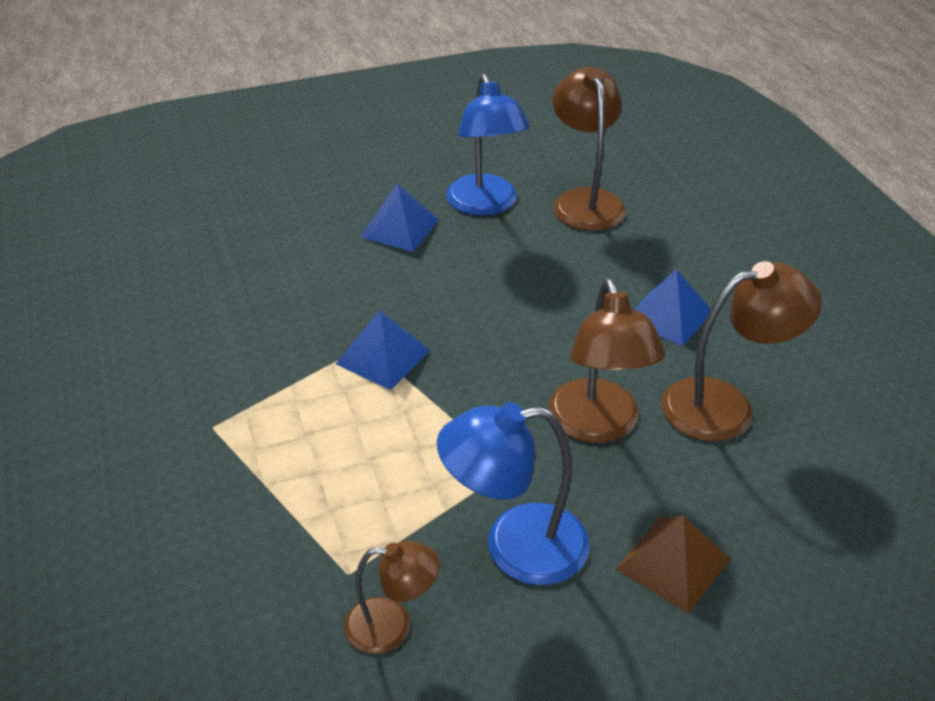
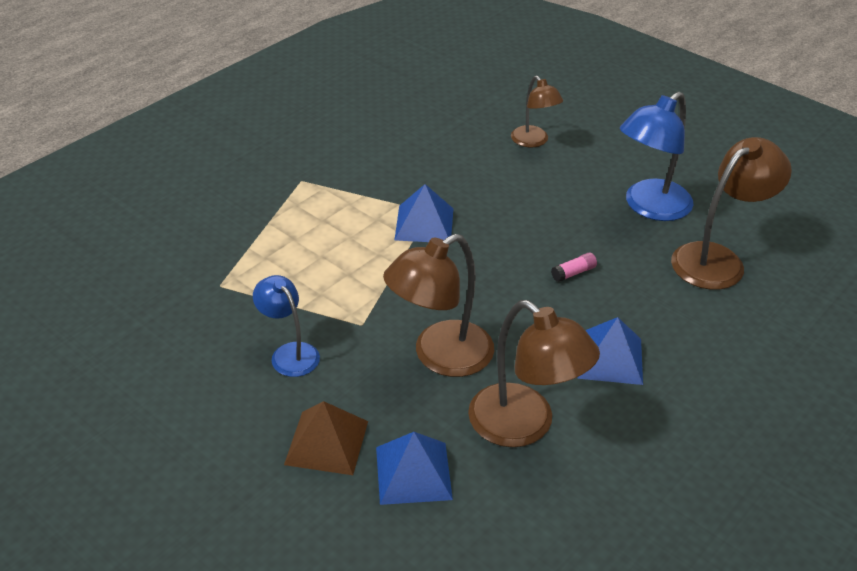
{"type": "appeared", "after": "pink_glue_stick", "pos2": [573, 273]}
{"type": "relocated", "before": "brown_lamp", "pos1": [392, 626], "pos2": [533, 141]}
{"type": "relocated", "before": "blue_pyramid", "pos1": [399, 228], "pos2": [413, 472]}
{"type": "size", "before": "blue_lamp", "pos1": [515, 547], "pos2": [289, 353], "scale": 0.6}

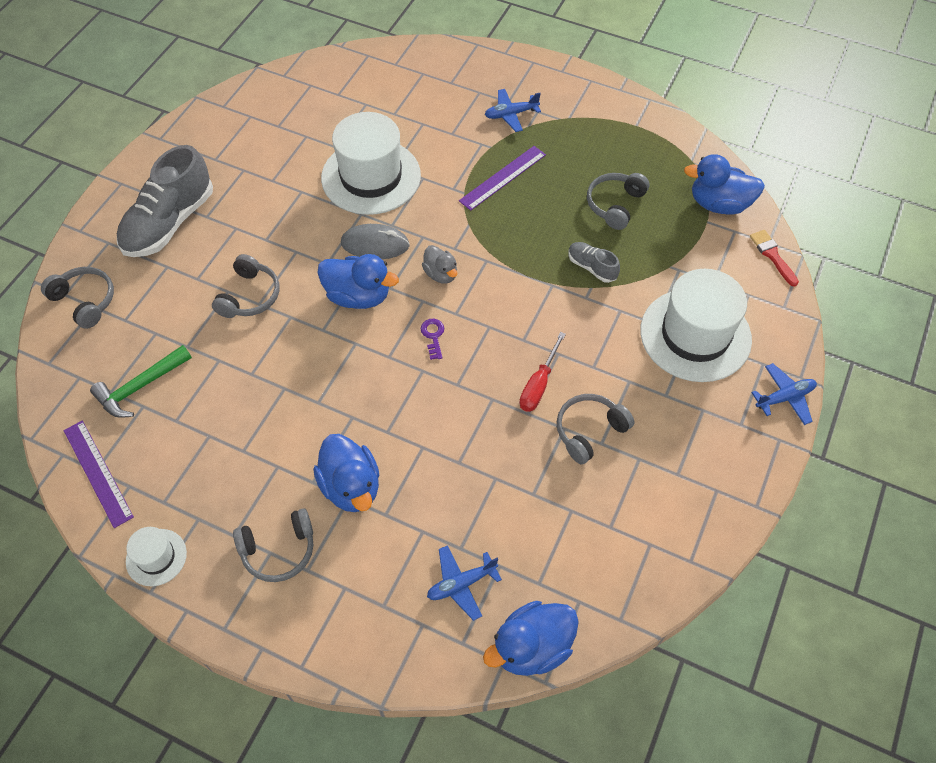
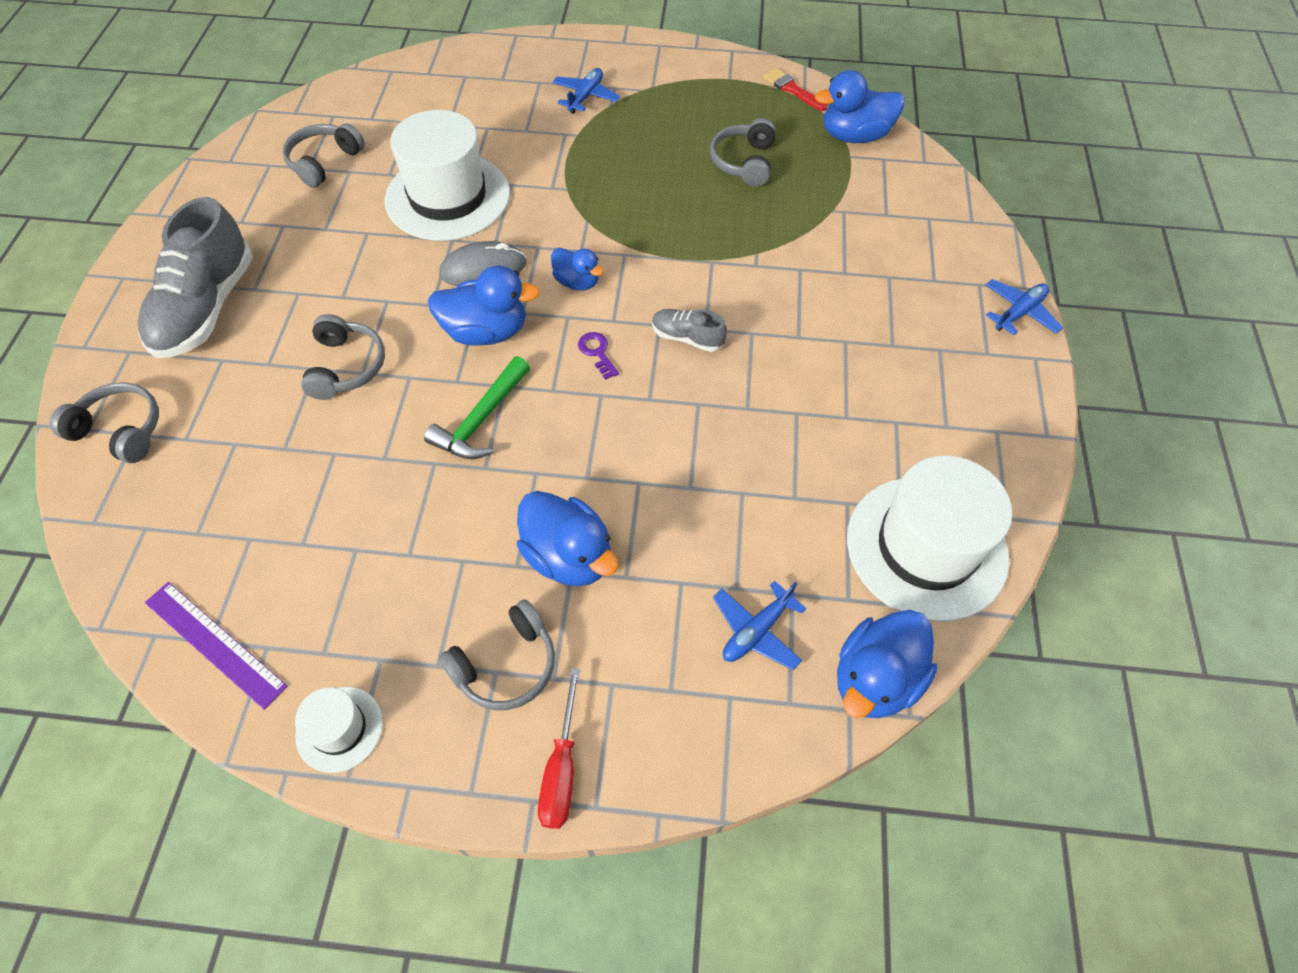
{"type": "missing", "before": "purple_ruler", "pos1": [502, 177]}
{"type": "relocated", "before": "green_hammer", "pos1": [140, 387], "pos2": [481, 419]}
{"type": "relocated", "before": "red_screwdriver", "pos1": [539, 384], "pos2": [562, 768]}
{"type": "relocated", "before": "grey_headphones", "pos1": [589, 431], "pos2": [324, 162]}
{"type": "relocated", "before": "grey_shoe", "pos1": [592, 267], "pos2": [687, 338]}
{"type": "relocated", "before": "white_hat", "pos1": [695, 335], "pos2": [926, 547]}
{"type": "relocated", "before": "red_brush", "pos1": [772, 255], "pos2": [792, 89]}
{"type": "colour", "before": "grey_duck", "after": "blue_duck", "pos1": [441, 274], "pos2": [577, 282]}
{"type": "spun", "before": "blue_plane", "pos1": [511, 114], "pos2": [585, 97], "turn": 150}

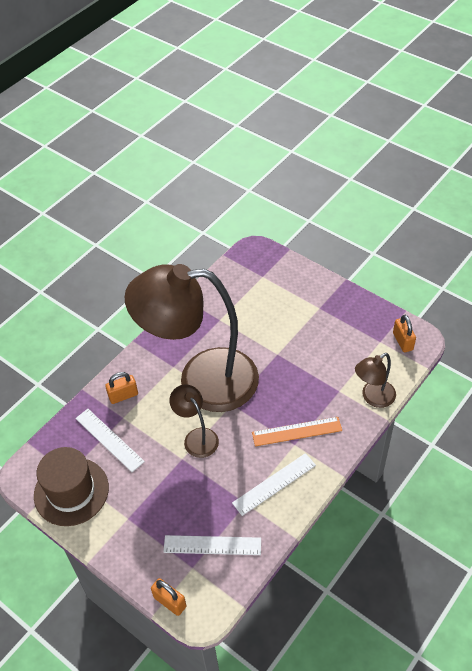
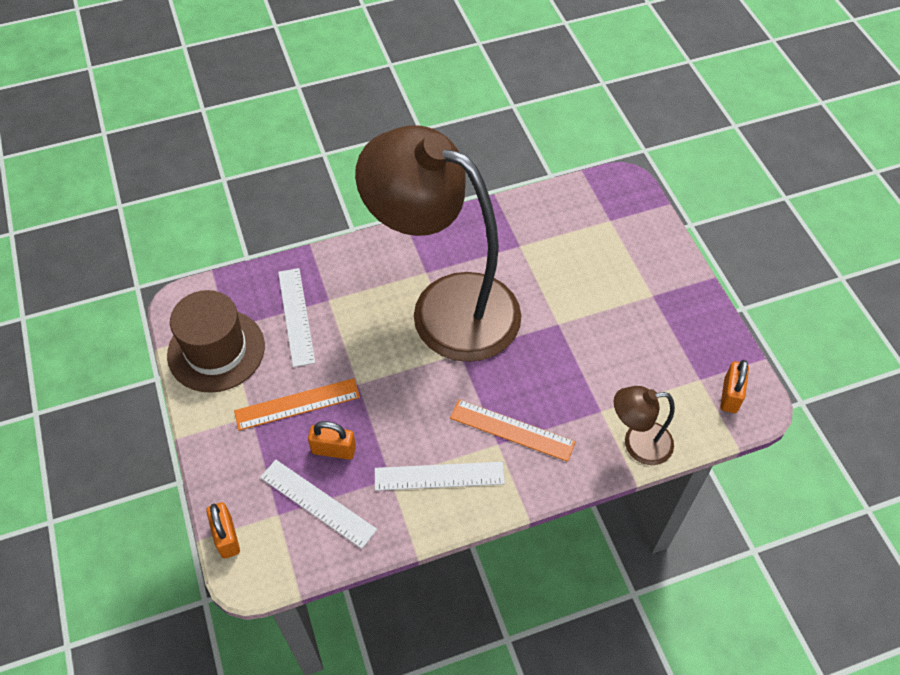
{"type": "missing", "before": "brown_lamp", "pos1": [197, 437]}
{"type": "appeared", "after": "orange_ruler", "pos2": [297, 404]}
{"type": "relocated", "before": "orange_padlock", "pos1": [123, 396], "pos2": [333, 450]}

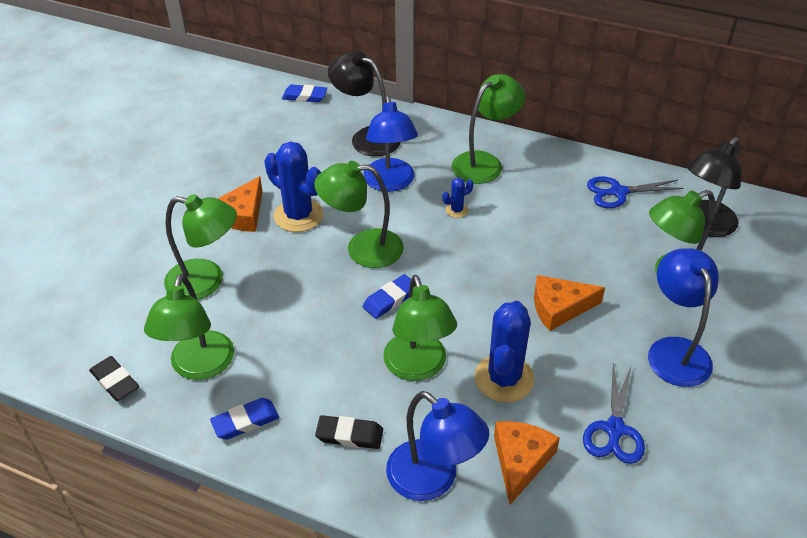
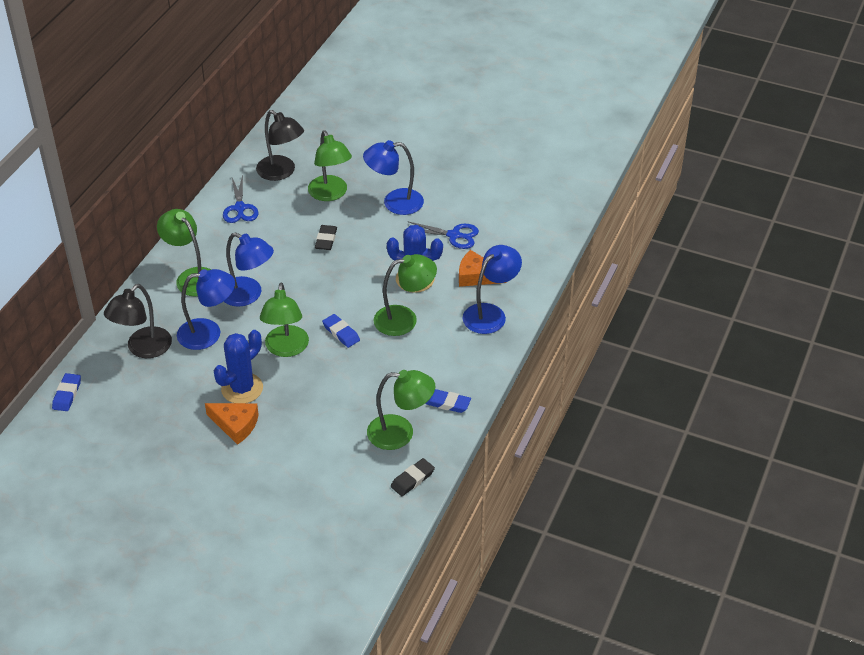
{"type": "missing", "before": "green_lamp", "pos1": [206, 282]}
{"type": "missing", "before": "orange_cheese", "pos1": [559, 307]}
{"type": "relocated", "before": "black_eraser", "pos1": [349, 435], "pos2": [326, 240]}
{"type": "exchanged", "before": "blue_cactus", "after": "blue_lamp", "pos1": [456, 210], "pos2": [248, 295]}
{"type": "spun", "before": "blue_eraser", "pos1": [245, 421], "pos2": [448, 403], "turn": -45}

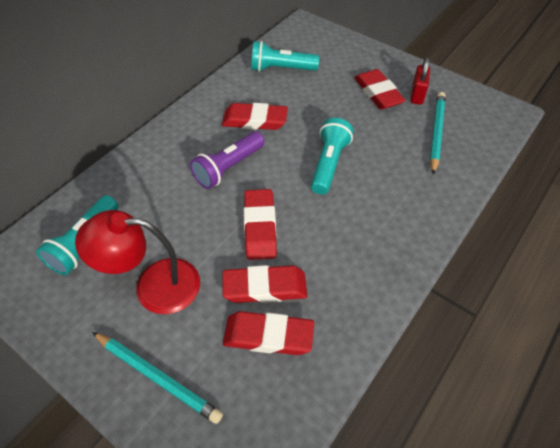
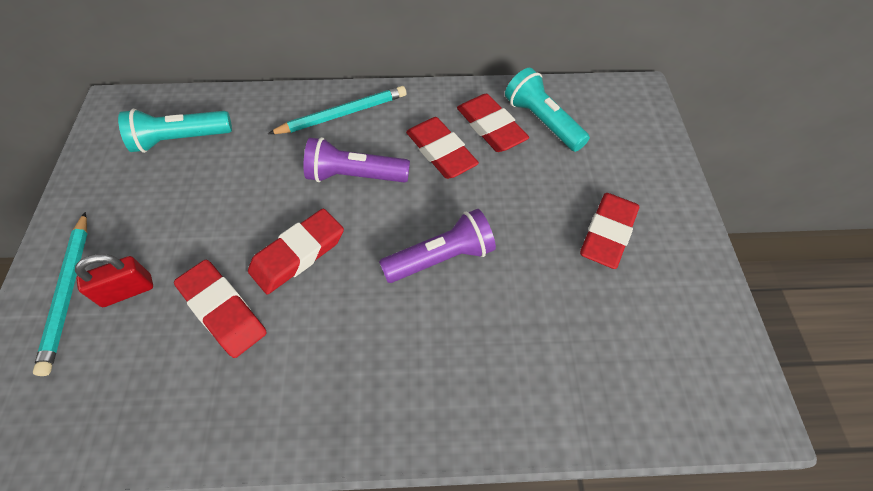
{"type": "missing", "before": "red_lamp", "pos1": [154, 286]}
{"type": "relocated", "before": "red_eraser", "pos1": [268, 336], "pos2": [490, 127]}
{"type": "relocated", "before": "red_padlock", "pos1": [417, 94], "pos2": [127, 291]}
{"type": "relocated", "before": "turquoise_pencil", "pos1": [436, 133], "pos2": [343, 114]}
{"type": "colour", "before": "turquoise_flashlight", "after": "purple_flashlight", "pos1": [329, 164], "pos2": [441, 258]}

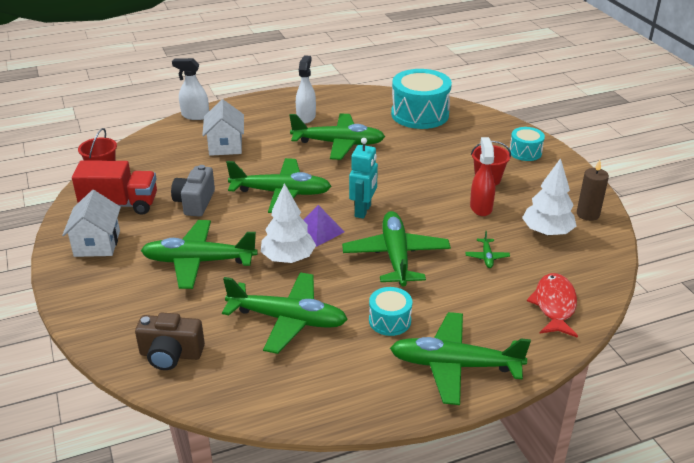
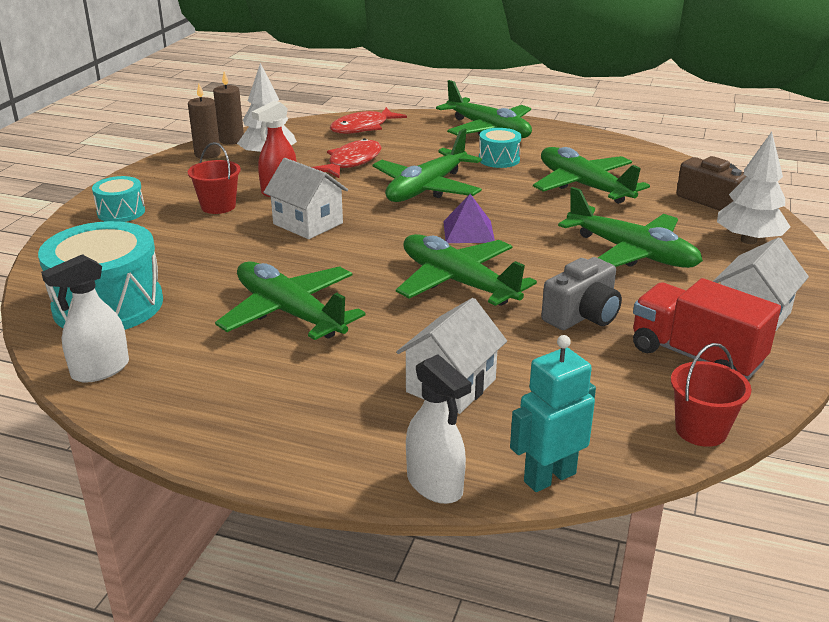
{"type": "appeared", "after": "brown_candle", "pos2": [231, 140]}
{"type": "appeared", "after": "white_house", "pos2": [308, 223]}
{"type": "relocated", "before": "white_tree", "pos1": [288, 258], "pos2": [748, 240]}
{"type": "relocated", "before": "white_spray_bottle", "pos1": [306, 117], "pos2": [100, 370]}
{"type": "relocated", "before": "turquoise_robot", "pos1": [363, 211], "pos2": [549, 477]}
{"type": "exchanged", "before": "green_plane", "after": "red_fish", "pos1": [487, 257], "pos2": [352, 162]}

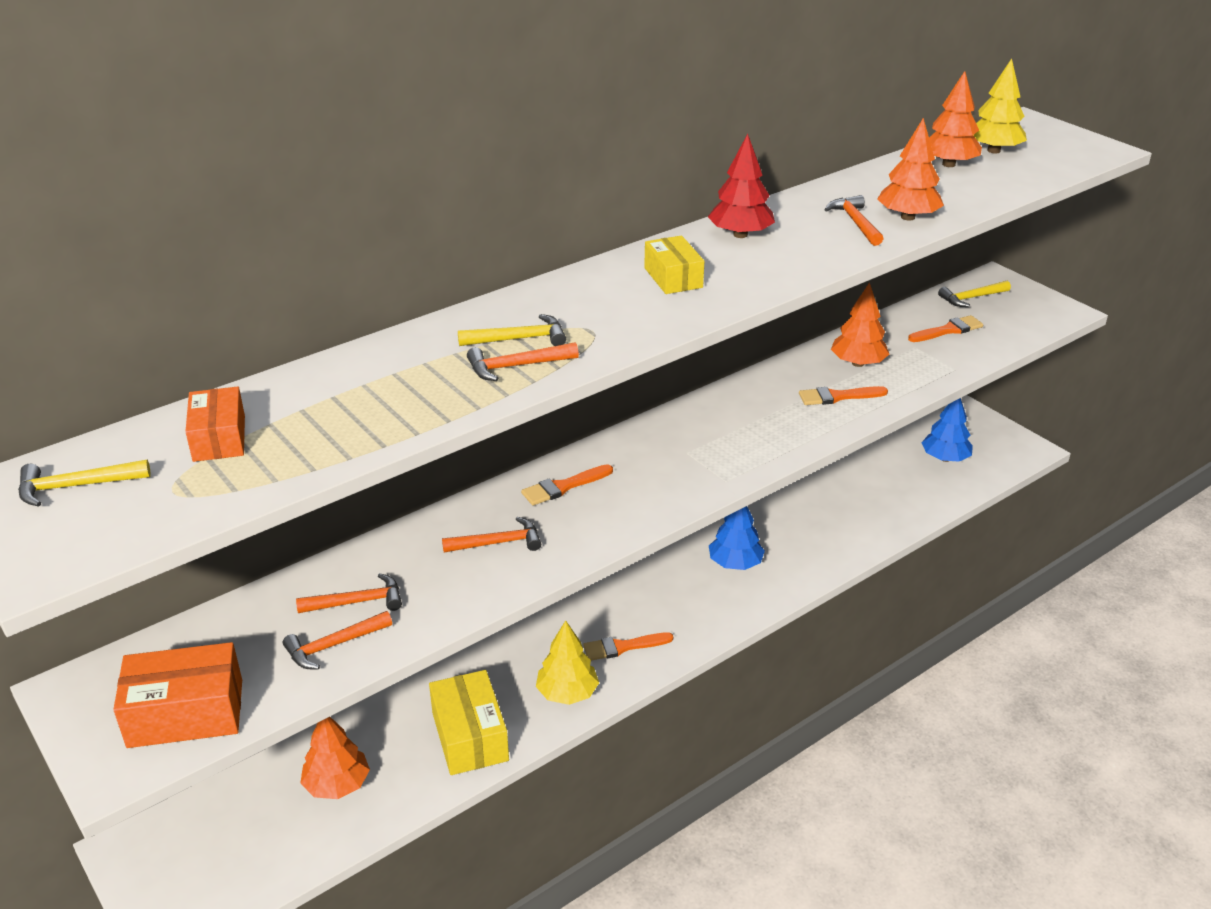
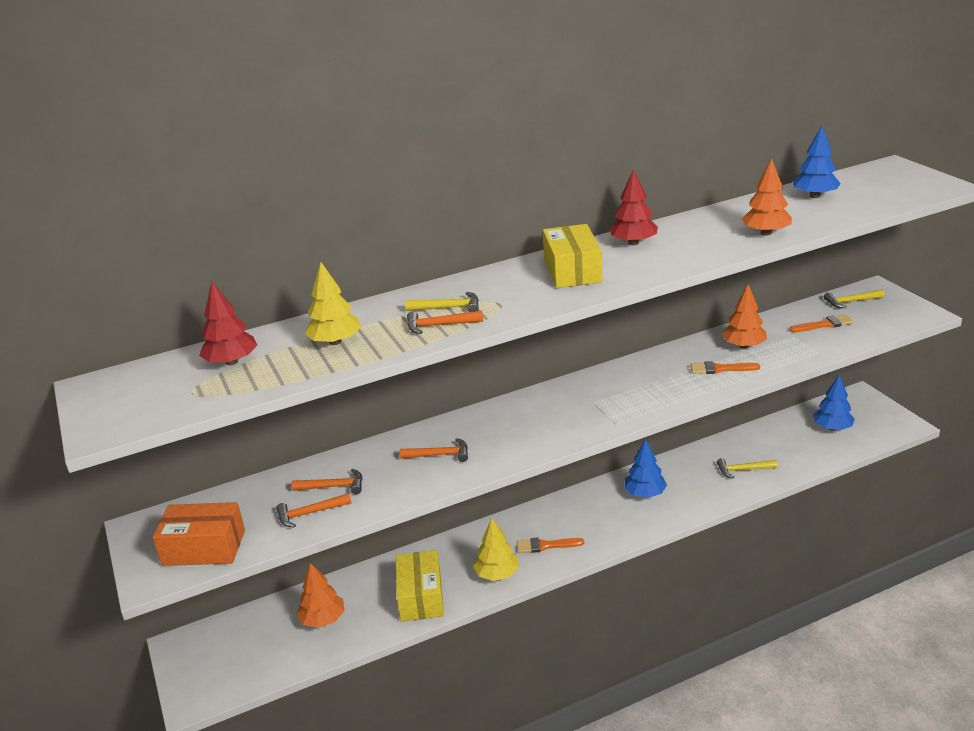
{"type": "missing", "before": "orange_brush", "pos1": [563, 487]}
{"type": "missing", "before": "orange_hammer", "pos1": [855, 222]}
{"type": "relocated", "before": "yellow_hammer", "pos1": [76, 486], "pos2": [743, 470]}
{"type": "relocated", "before": "yellow_tree", "pos1": [993, 151], "pos2": [335, 342]}
{"type": "exchanged", "before": "orange_box", "after": "red_tree", "pos1": [219, 438], "pos2": [232, 362]}
{"type": "colour", "before": "orange_tree", "after": "blue_tree", "pos1": [948, 164], "pos2": [814, 196]}
{"type": "size", "before": "yellow_box", "pos1": [673, 278], "pos2": [572, 271], "scale": 1.58}

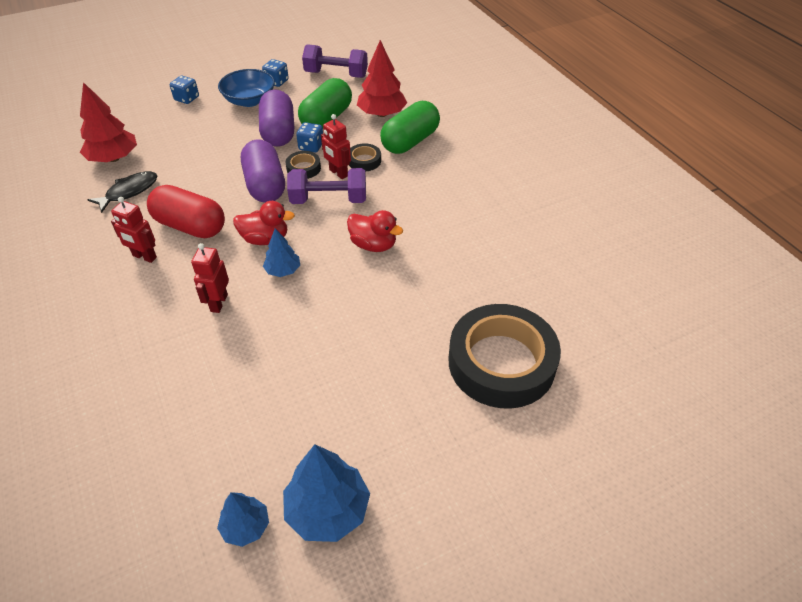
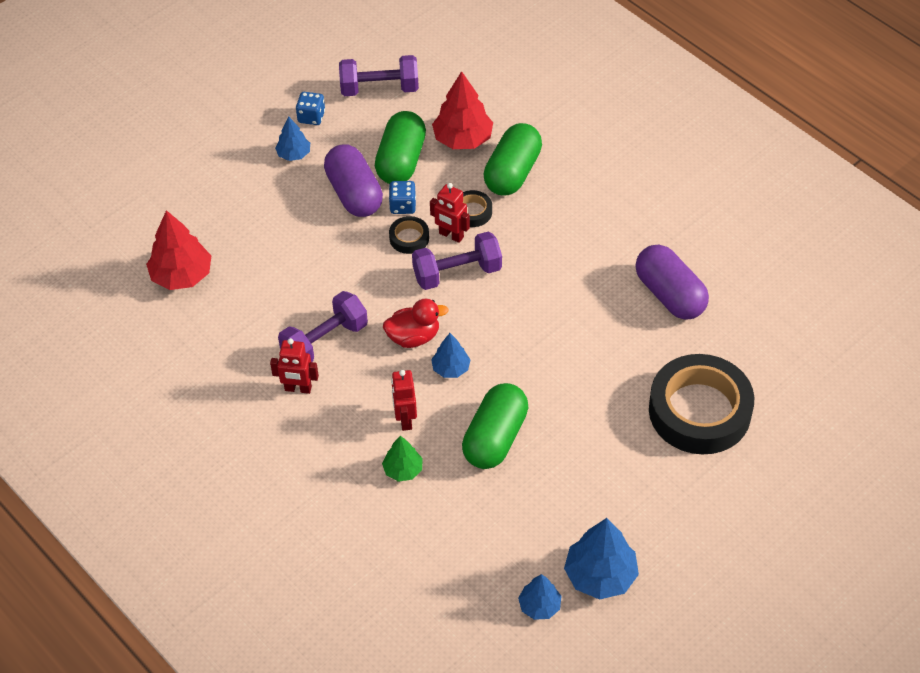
{"type": "missing", "before": "black_fish", "pos1": [129, 192]}
{"type": "missing", "before": "blue_dice", "pos1": [187, 99]}
{"type": "missing", "before": "red_duck", "pos1": [373, 245]}
{"type": "appeared", "after": "green_tree", "pos2": [403, 470]}
{"type": "appeared", "after": "green_capsule", "pos2": [495, 438]}
{"type": "relocated", "before": "purple_capsule", "pos1": [265, 185], "pos2": [670, 295]}
{"type": "exchanged", "before": "red_capsule", "after": "purple_dumbbell", "pos1": [190, 226], "pos2": [325, 341]}
{"type": "exchanged", "before": "blue_bowl", "after": "blue_tree", "pos1": [249, 100], "pos2": [294, 154]}

